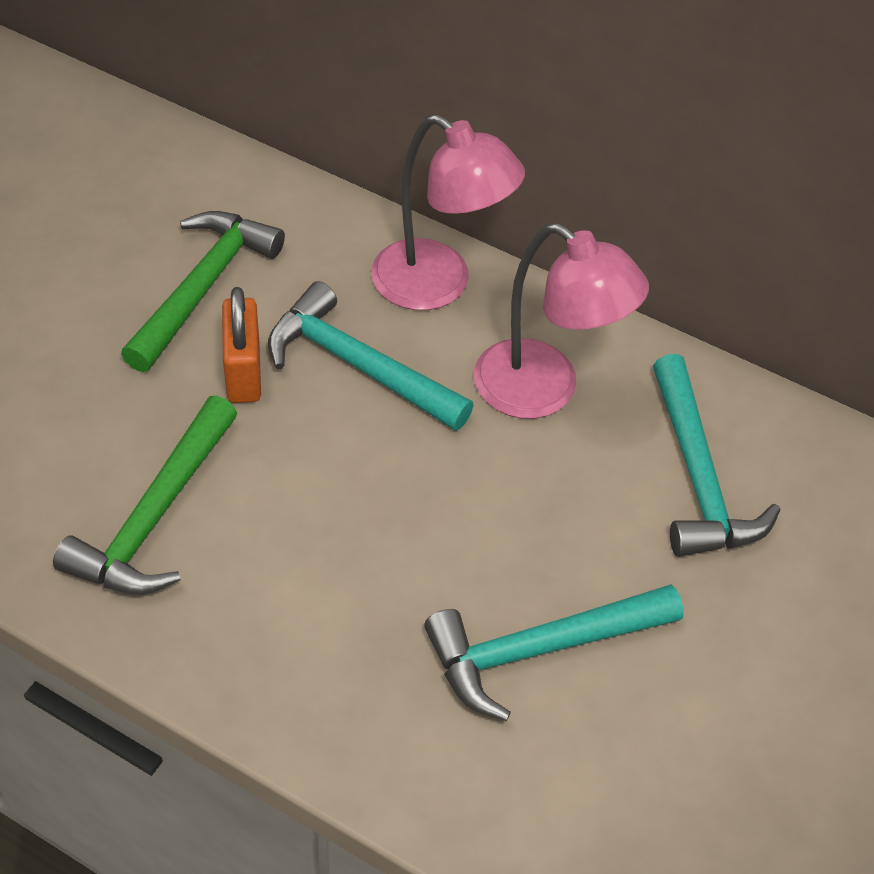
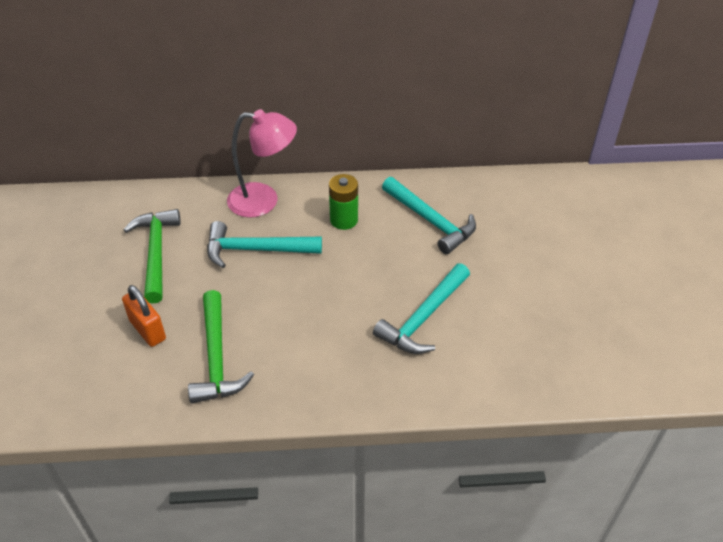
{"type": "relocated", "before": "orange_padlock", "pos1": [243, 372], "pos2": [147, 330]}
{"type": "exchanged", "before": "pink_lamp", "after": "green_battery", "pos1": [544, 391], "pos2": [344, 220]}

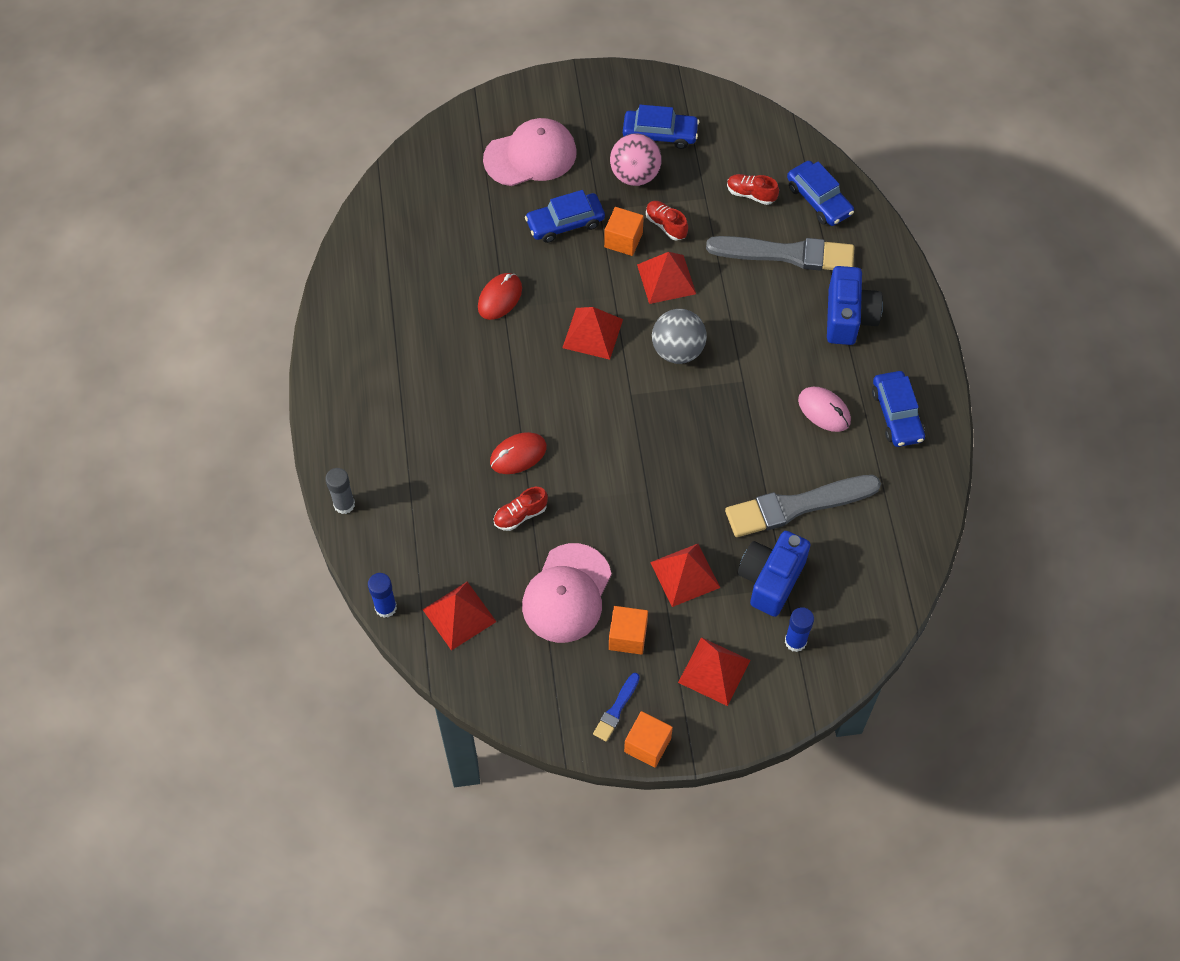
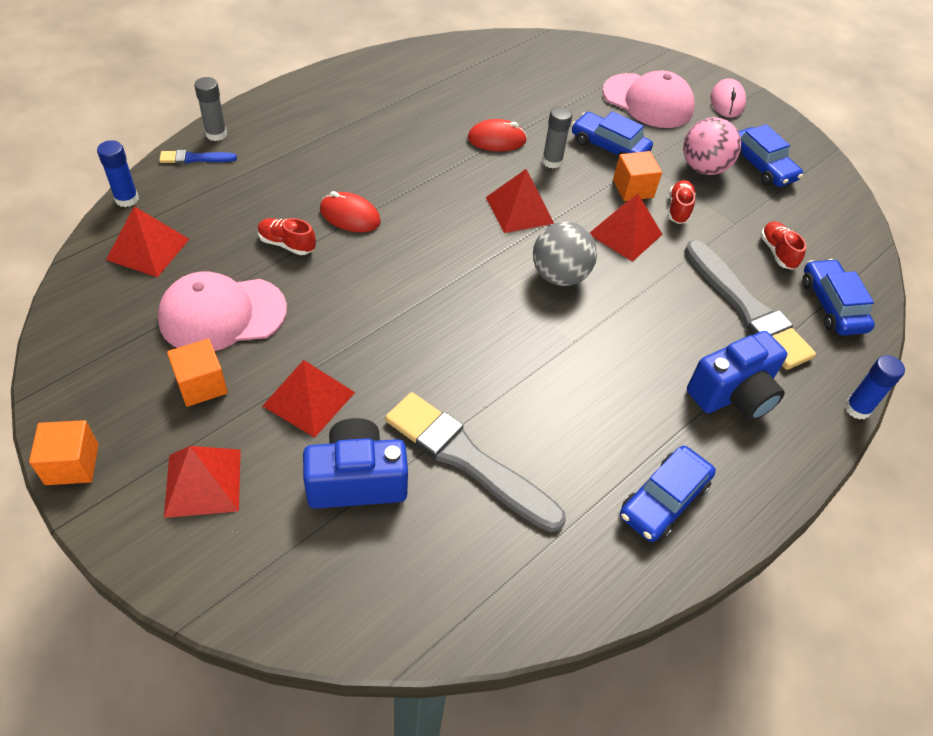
{"type": "appeared", "after": "grey_glue_stick", "pos2": [552, 161]}
{"type": "relocated", "before": "blue_brush", "pos1": [616, 709], "pos2": [195, 158]}
{"type": "relocated", "before": "blue_glue_stick", "pos1": [795, 641], "pos2": [857, 409]}
{"type": "relocated", "before": "pink_mouse", "pos1": [824, 411], "pos2": [727, 101]}
{"type": "spun", "before": "blue_car", "pos1": [819, 200], "pos2": [832, 305], "turn": 150}

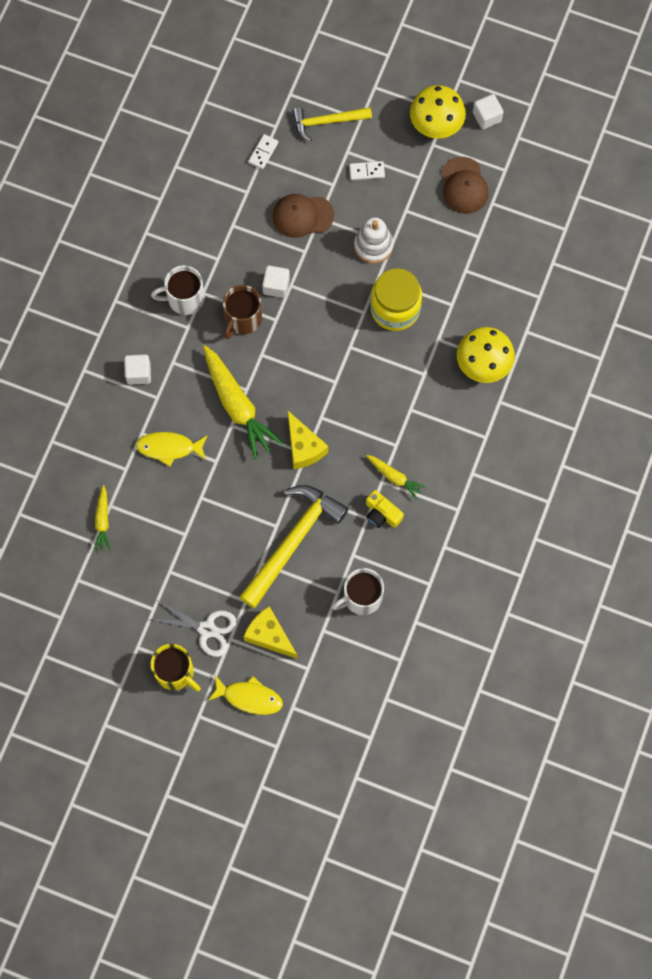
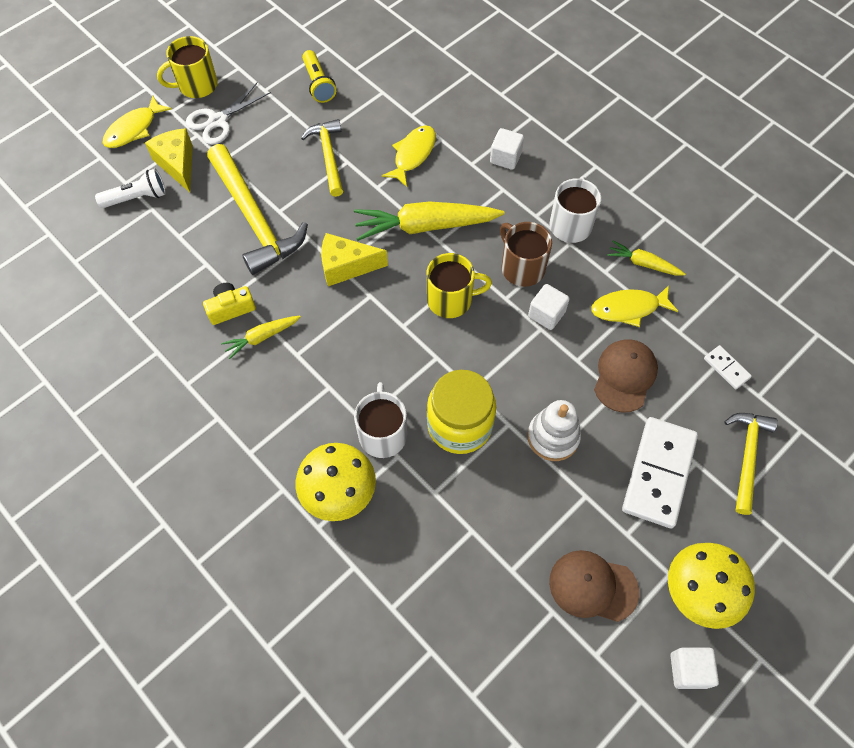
{"type": "appeared", "after": "white_flashlight", "pos2": [137, 197]}
{"type": "appeared", "after": "yellow_hammer", "pos2": [328, 156]}
{"type": "appeared", "after": "yellow_flashlight", "pos2": [318, 84]}
{"type": "appeared", "after": "yellow_mug", "pos2": [451, 299]}
{"type": "appeared", "after": "yellow_fish", "pos2": [628, 308]}
{"type": "relocated", "before": "yellow_carrot", "pos1": [103, 521], "pos2": [643, 264]}
{"type": "relocated", "before": "white_mug", "pos1": [361, 597], "pos2": [383, 434]}
{"type": "spun", "before": "yellow_cheese", "pos1": [269, 636], "pos2": [177, 164], "turn": -90}
{"type": "size", "before": "white_domino", "pos1": [367, 171], "pos2": [659, 473], "scale": 2.21}

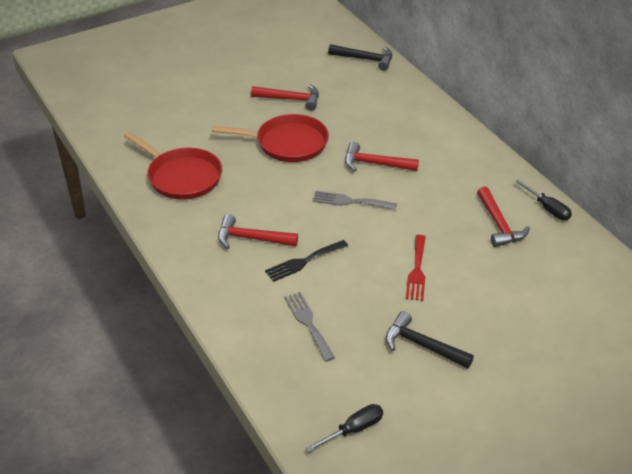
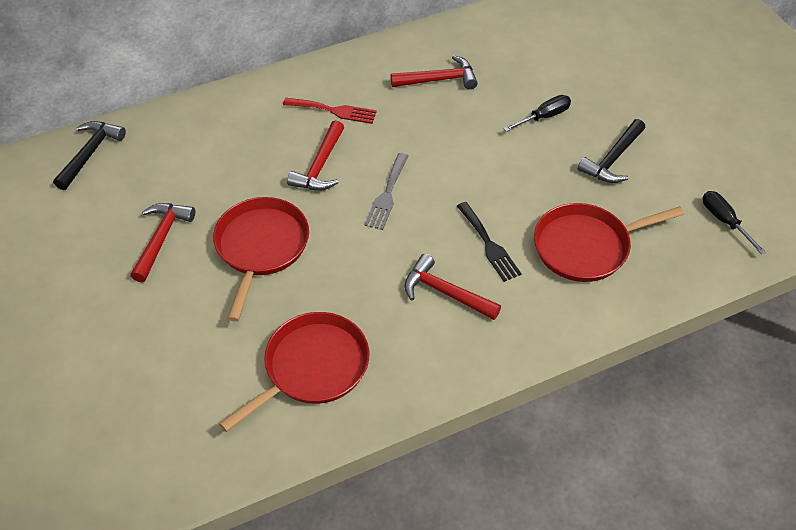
{"type": "relocated", "before": "red_fork", "pos1": [417, 271], "pos2": [334, 111]}
{"type": "relocated", "before": "black_screwdriver", "pos1": [547, 209], "pos2": [544, 116]}
{"type": "exchanged", "before": "grey_fork", "after": "red_pan", "pos1": [308, 323], "pos2": [586, 247]}
{"type": "spun", "before": "red_hammer", "pos1": [251, 238], "pos2": [445, 292], "turn": 105}

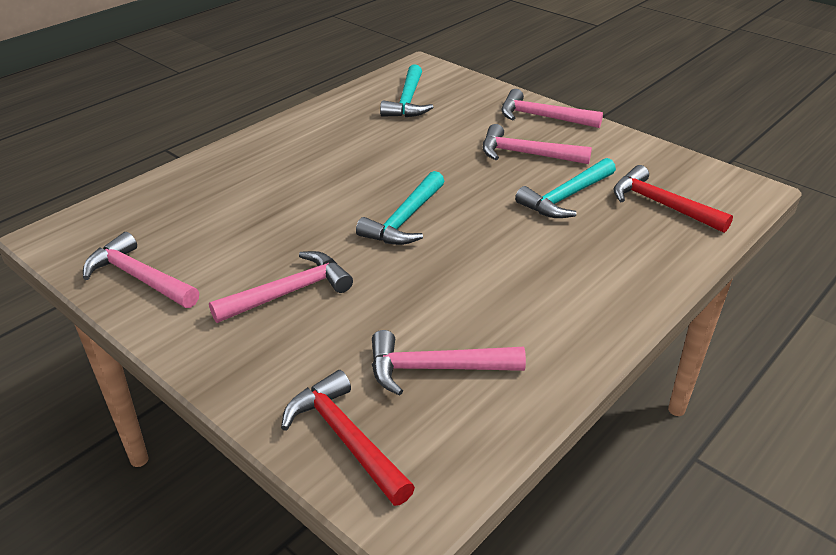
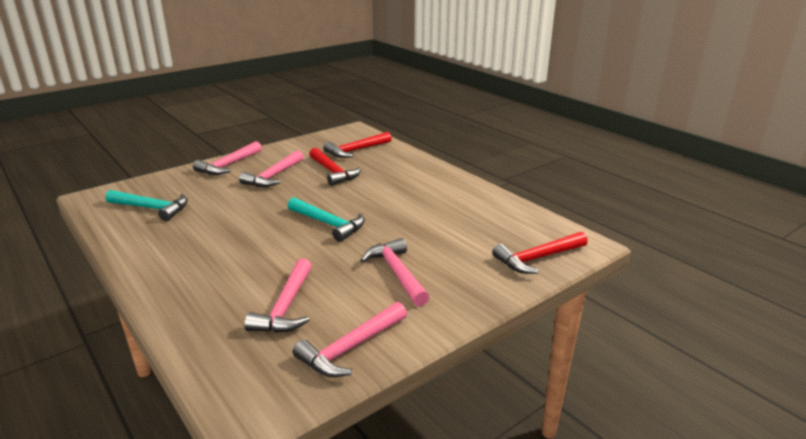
{"type": "relocated", "before": "pink_hammer", "pos1": [435, 369], "pos2": [286, 307]}
{"type": "colour", "before": "turquoise_hammer", "after": "red_hammer", "pos1": [566, 197], "pos2": [333, 172]}

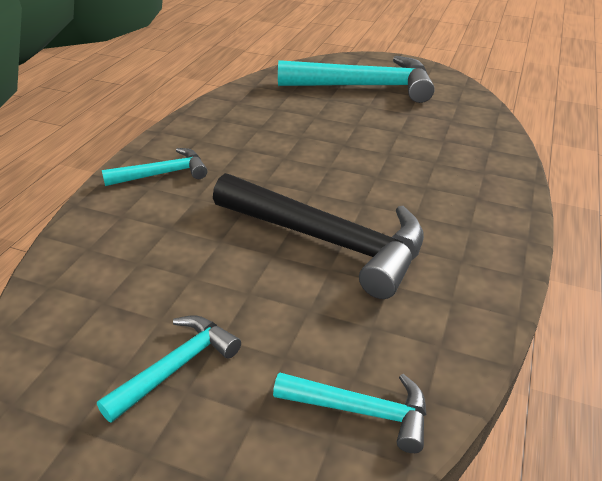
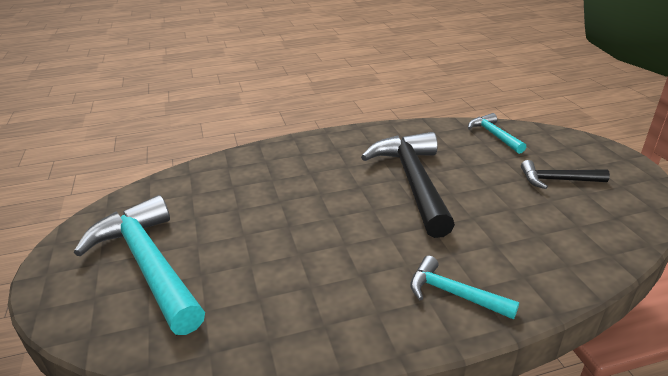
{"type": "colour", "before": "turquoise_hammer", "after": "black_hammer", "pos1": [176, 367], "pos2": [557, 180]}

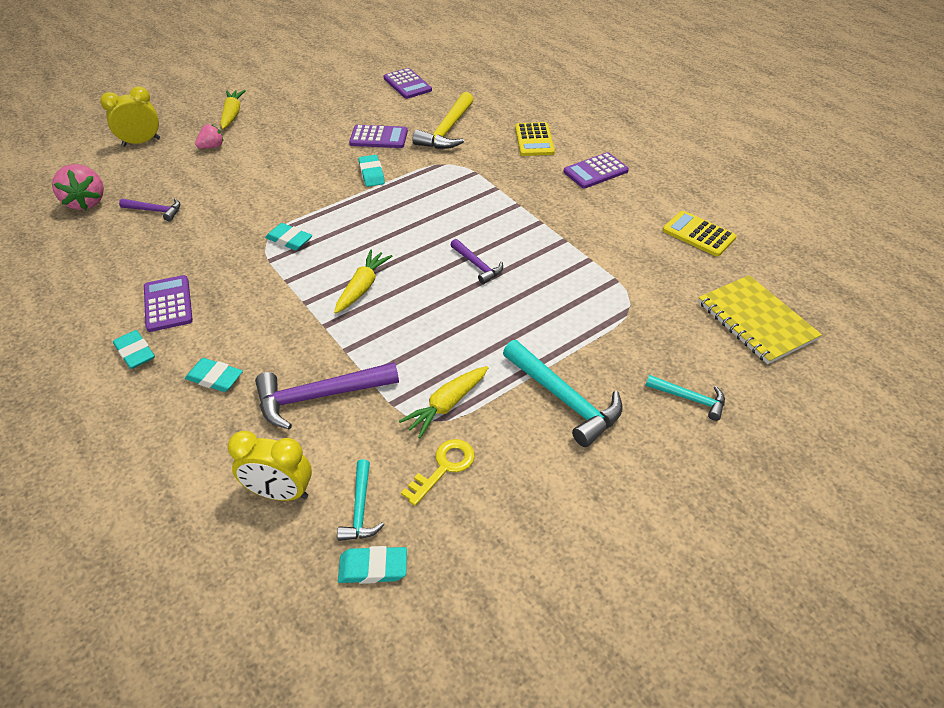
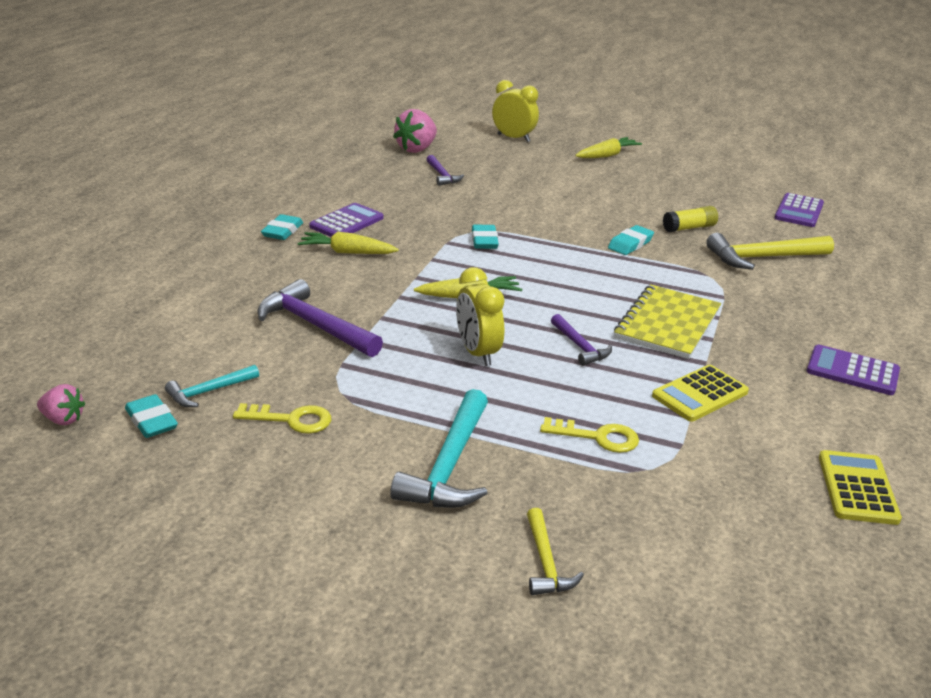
{"type": "missing", "before": "turquoise_eraser", "pos1": [215, 378]}
{"type": "appeared", "after": "yellow_key", "pos2": [597, 437]}
{"type": "relocated", "before": "pink_strawberry", "pos1": [212, 147], "pos2": [63, 419]}
{"type": "relocated", "before": "yellow_clock", "pos1": [280, 492], "pos2": [477, 353]}
{"type": "relocated", "before": "yellow_carrot", "pos1": [447, 405], "pos2": [347, 252]}
{"type": "relocated", "before": "yellow_calculator", "pos1": [534, 140], "pos2": [700, 394]}
{"type": "relocated", "before": "yellow_notebook", "pos1": [756, 321], "pos2": [667, 324]}
{"type": "exchanged", "before": "purple_calculator", "after": "yellow_glue_stick", "pos1": [378, 137], "pos2": [689, 228]}
{"type": "colour", "before": "turquoise_hammer", "after": "yellow_hammer", "pos1": [690, 399], "pos2": [546, 563]}
{"type": "spun", "before": "purple_hammer", "pos1": [477, 265], "pos2": [580, 346], "turn": -45}

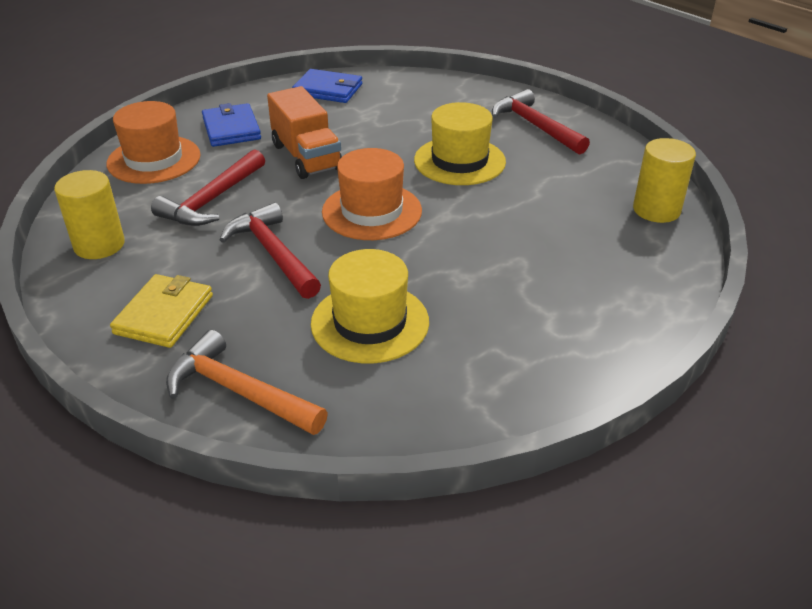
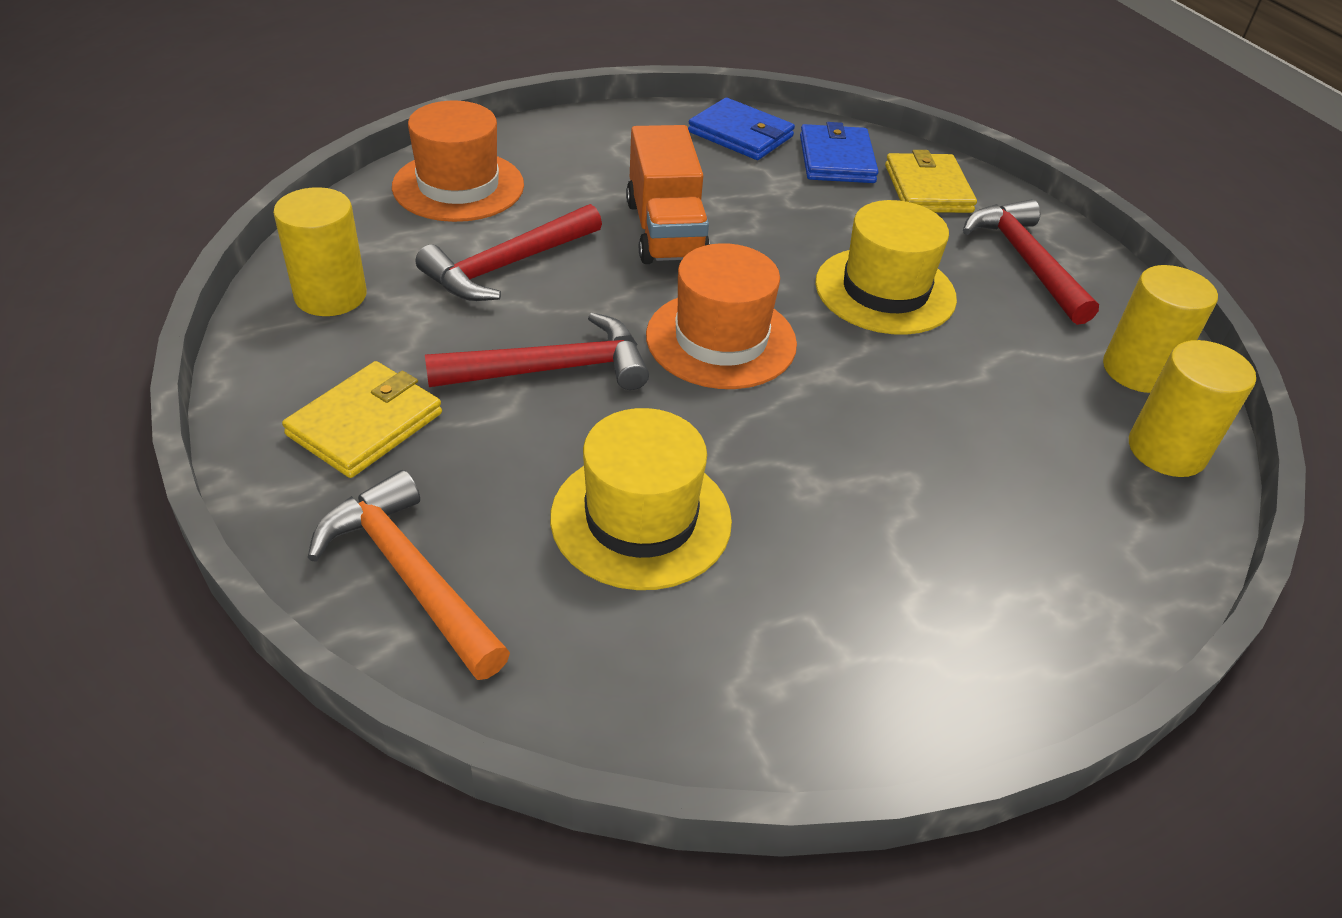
{"type": "appeared", "after": "yellow_wallet", "pos2": [927, 188]}
{"type": "appeared", "after": "yellow_cylinder", "pos2": [1138, 370]}
{"type": "relocated", "before": "blue_wallet", "pos1": [231, 129], "pos2": [836, 159]}
{"type": "spun", "before": "red_hammer", "pos1": [272, 253], "pos2": [553, 369], "turn": 90}

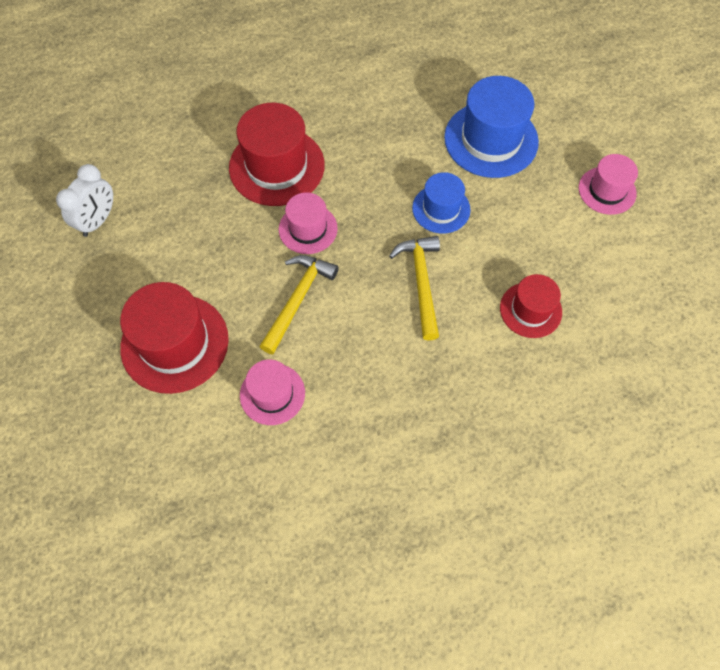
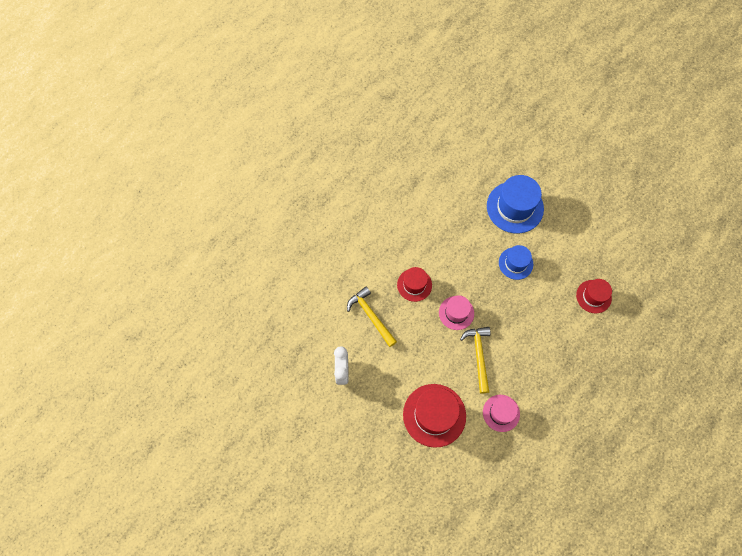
{"type": "missing", "before": "pink_hat", "pos1": [607, 190]}
{"type": "relocated", "before": "yellow_hammer", "pos1": [421, 282], "pos2": [371, 316]}
{"type": "size", "before": "red_hat", "pos1": [277, 166], "pos2": [414, 285], "scale": 0.59}

